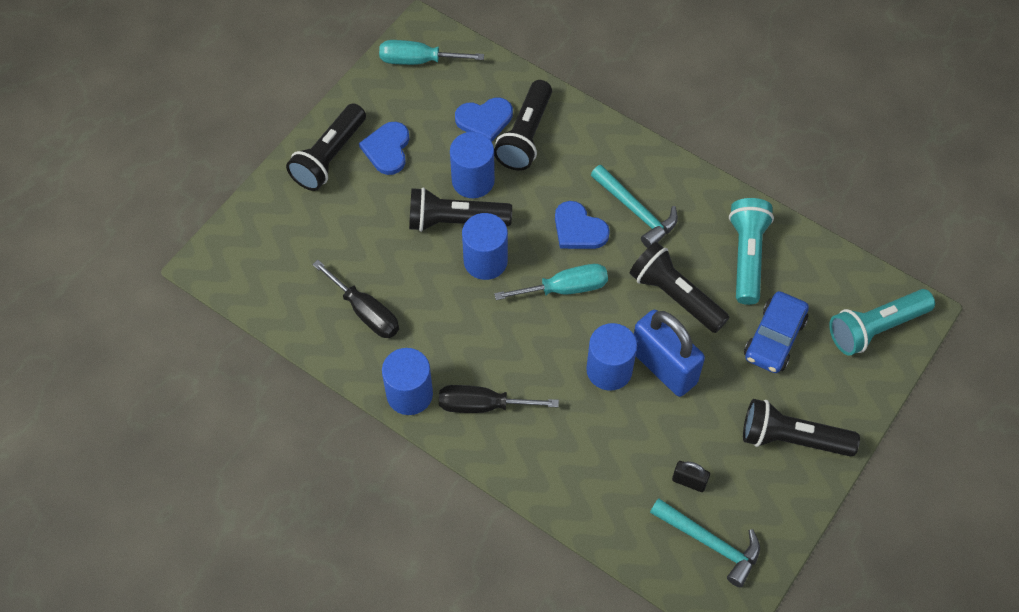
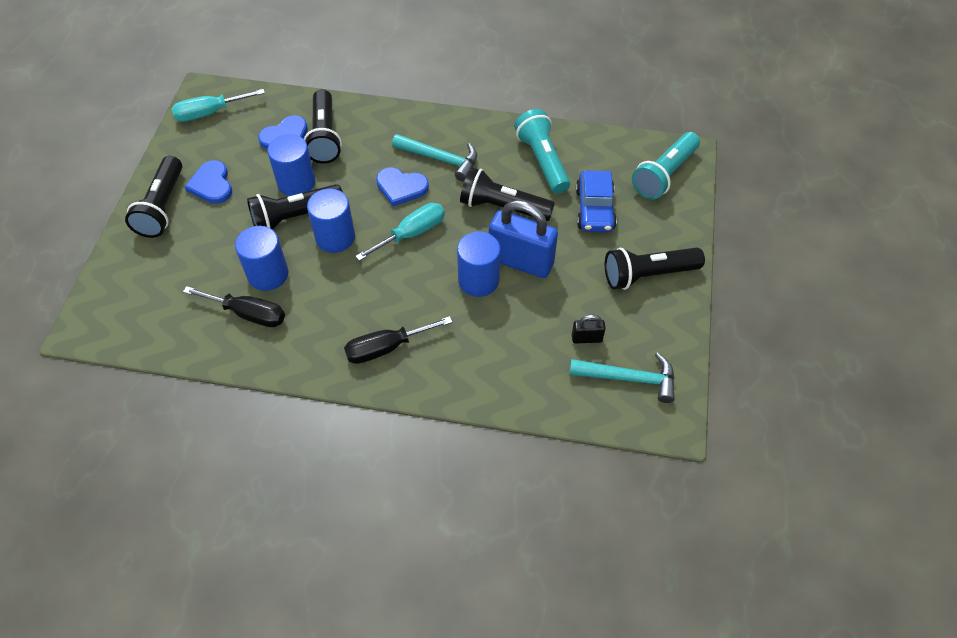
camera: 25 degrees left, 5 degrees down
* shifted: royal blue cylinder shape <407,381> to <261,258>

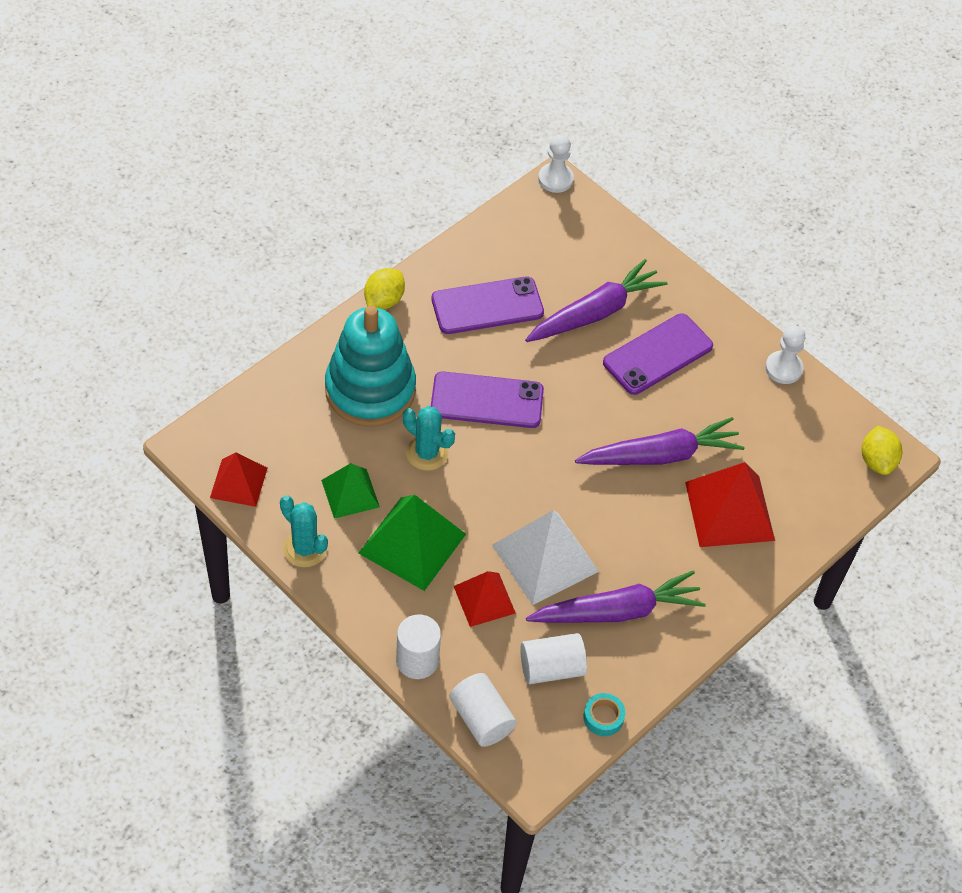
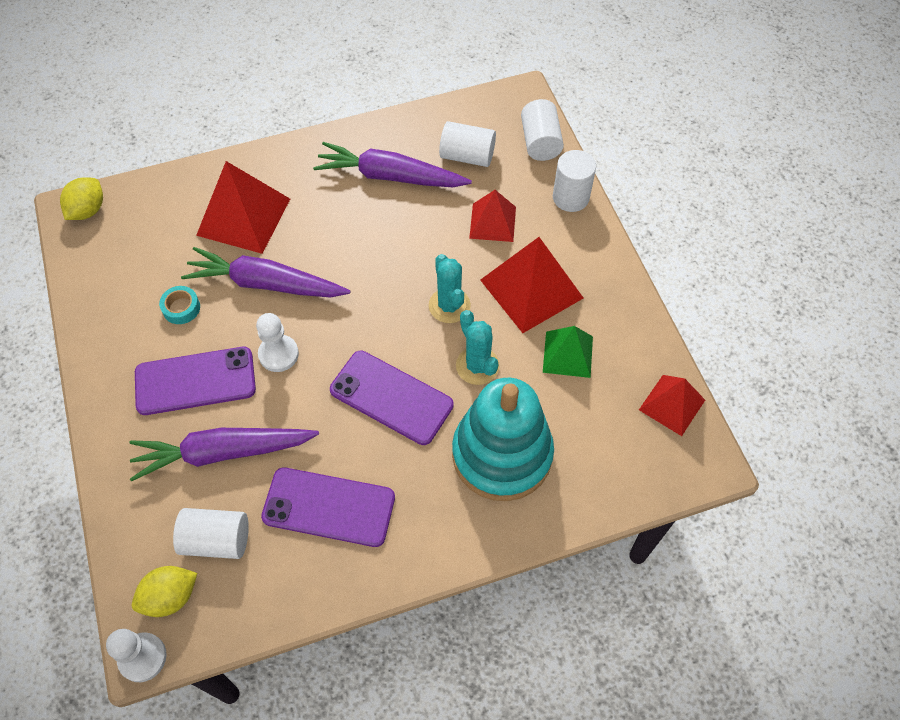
camera: 150 degrees left, 5 degrees up
* shifted: aqua saguaro cactus <304,531> to <450,288>
* repainted: leaf-green solid pyramid <412,543> to red solid pyramid <531,285>
* shifted: bright yellow citrus fruit <384,288> to <164,591>
* gone: snow-white solid pyramid <545,557>
* shifted: aqua tape <604,714> to <179,305>
* shifted: snow-white chess pawn <785,355> to <277,342>
* new: snow-white cylinder shape <211,533>

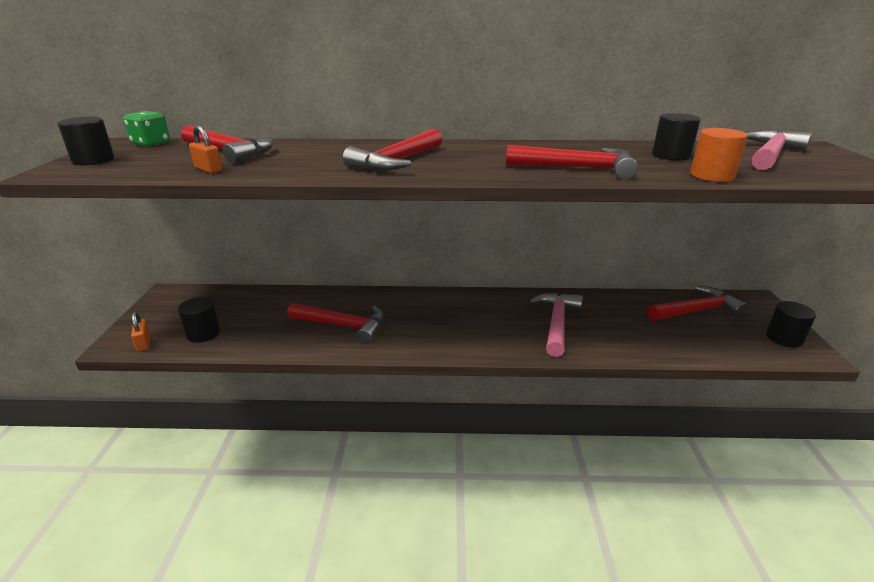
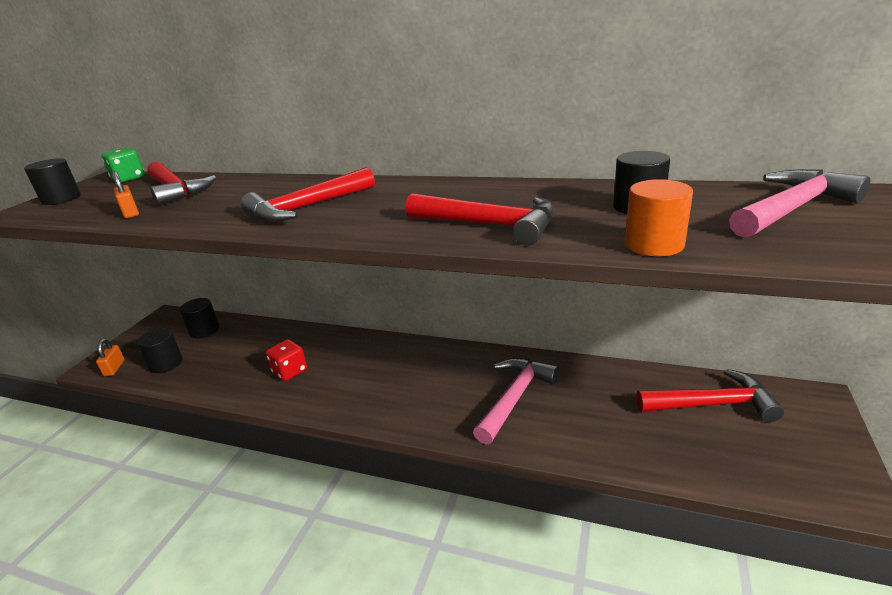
camera: 20 degrees right, 0 degrees up
* swapped: red hammer <335,323> to red game die <286,360>
* shifted: jet-black cylinder shape <791,324> to <199,318>

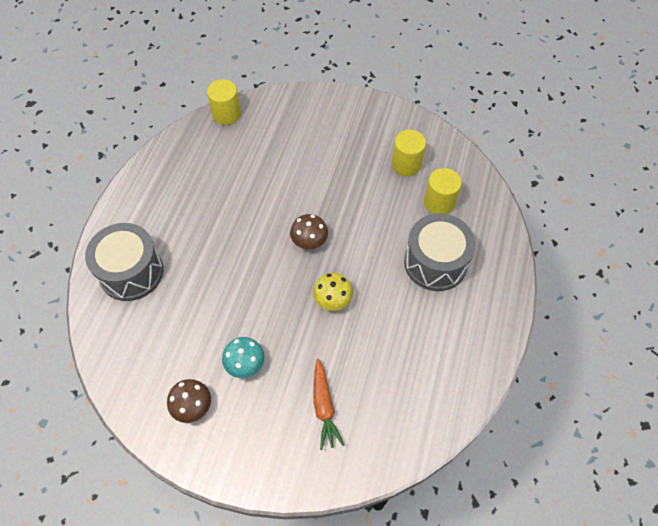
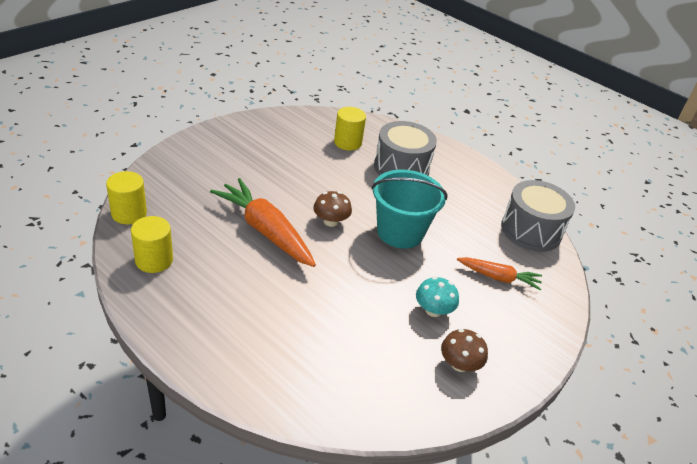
camera: 70 degrees left, 20 degrees down
* shifted: ash-grey drum <124,262> to <538,216>
* swapped: bright yellow mushroom <333,292> to aqua bucket <409,209>
* shifted: bright yellow cylinder shape <409,153> to <152,244>
* new: orange carrot <263,222>

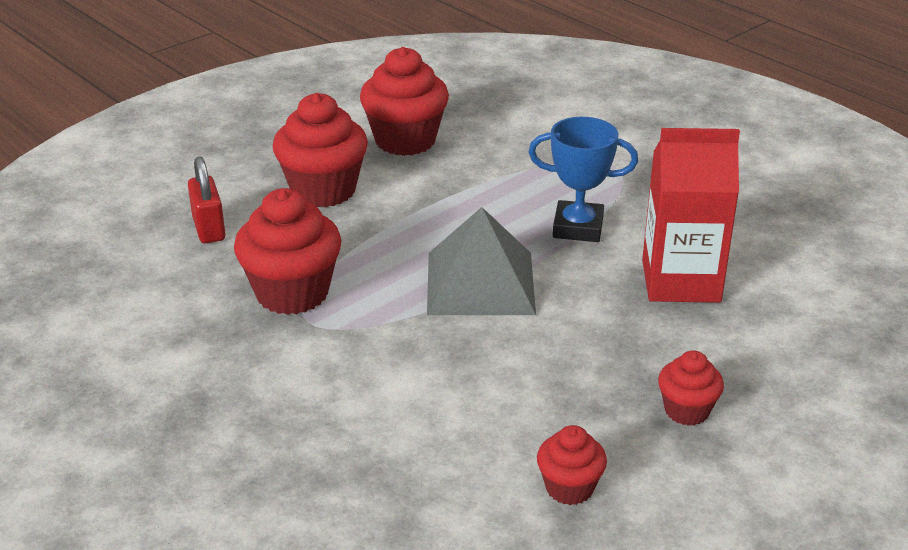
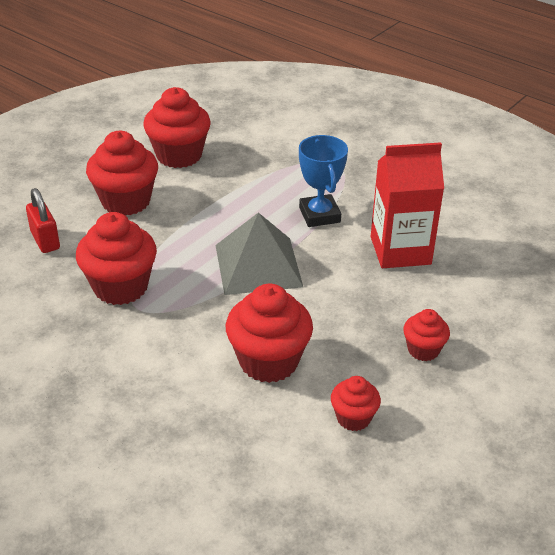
camera: 10 degrees left, 5 degrees up
* rotated: royal blue award cup <583,179> = <323,181> 75 degrees clockwise
* new: red fairy cake <269,333>

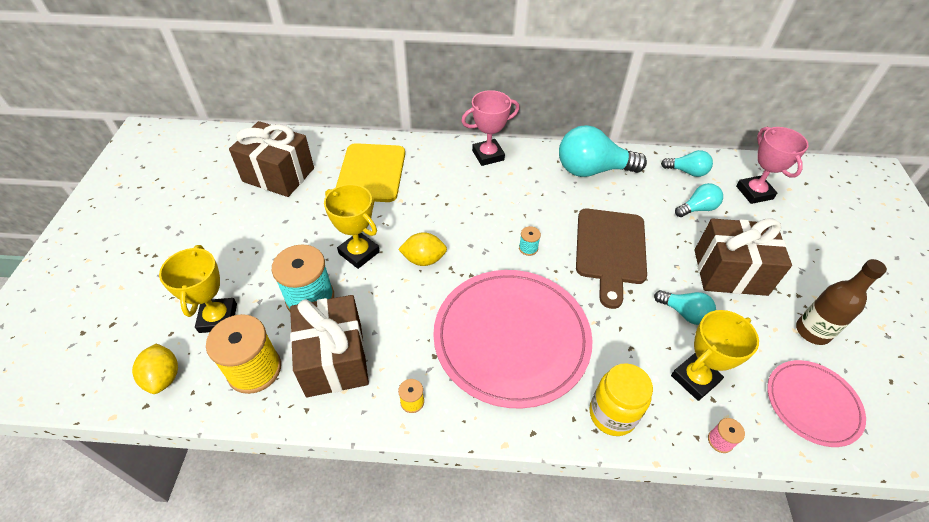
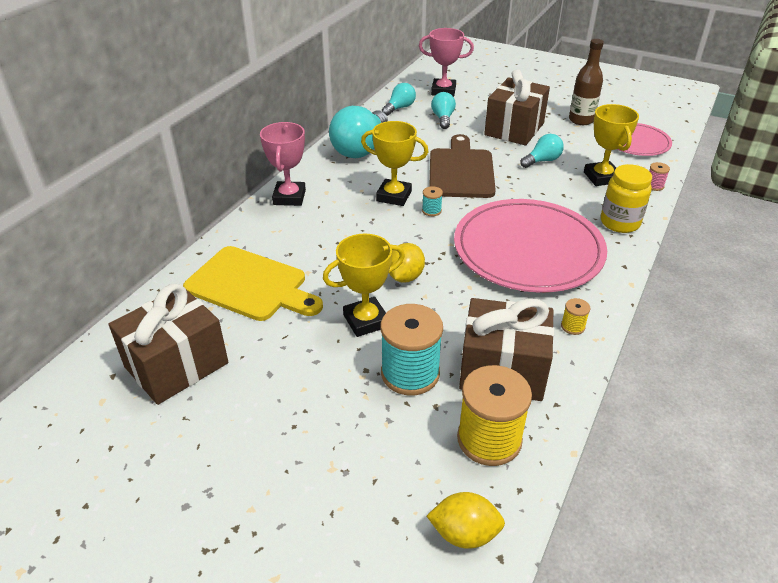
camera: 65 degrees left, 10 degrees down
* shifted: bright yellow award cup <198,289> to <394,163>
* rotated: dark brown cutting board <611,259> = <462,166> 120 degrees counterclockwise

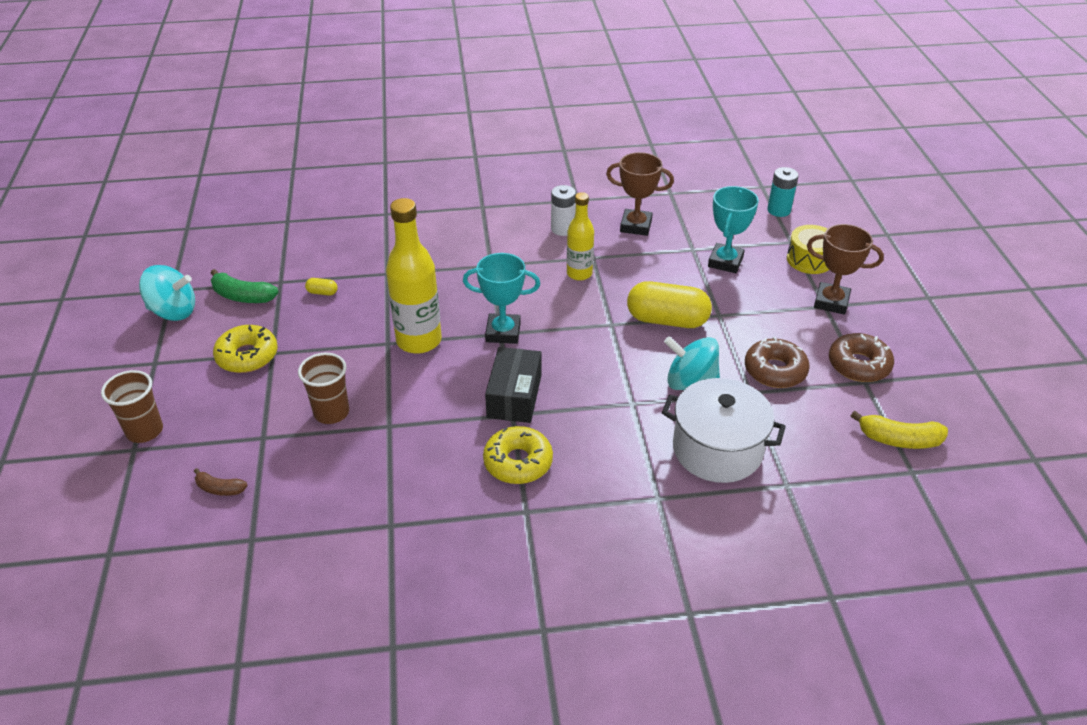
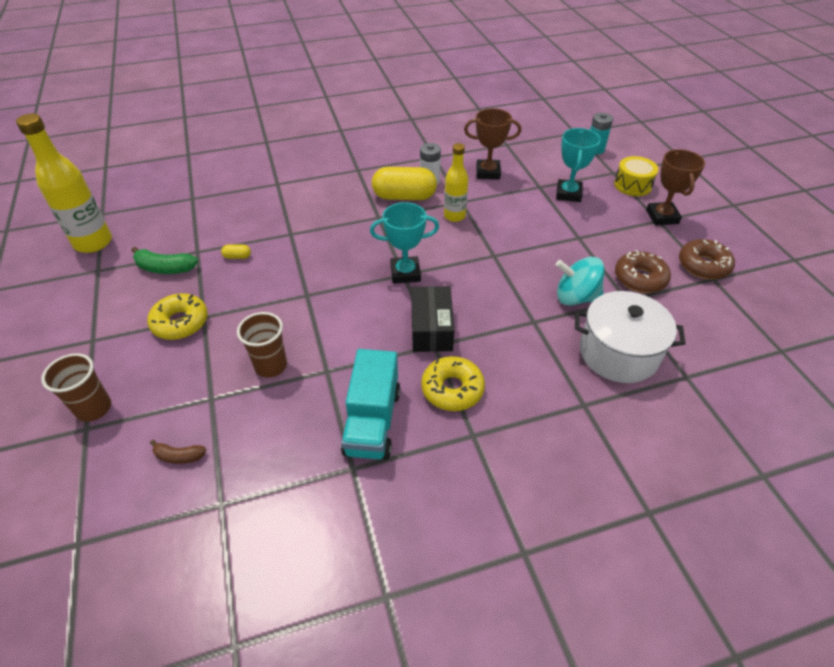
camera: 10 degrees left, 5 degrees up
* gone: aqua spinning top <167,293>
* shifted: bright yellow bottle <414,276> to <64,183>
* shifted: bright yellow pill <669,304> to <404,183>
* rotated: dark brown award cup <845,269> = <675,187> 75 degrees clockwise
* gone: bright yellow banana fruit <899,430>
* new: aqua lorry <370,404>

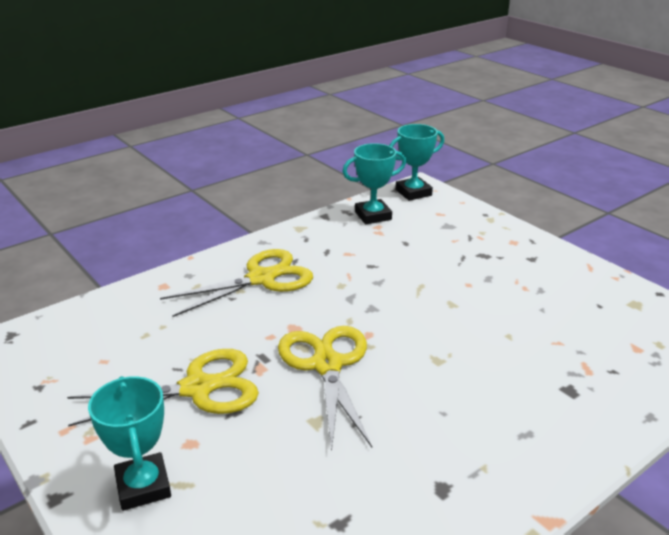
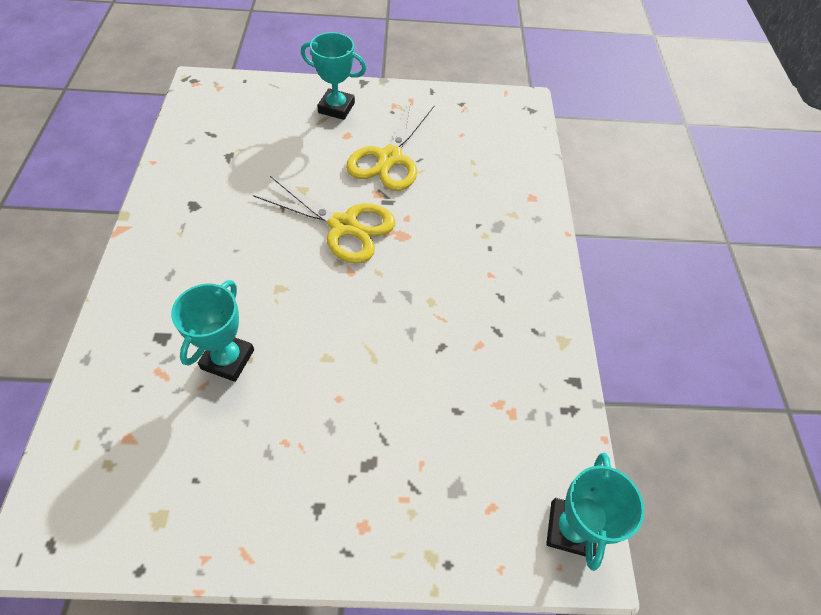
camera: 125 degrees right, 25 degrees up
* gone: bright yellow shears <236,283>
* shifted: aqua award cup <374,183> to <212,331>

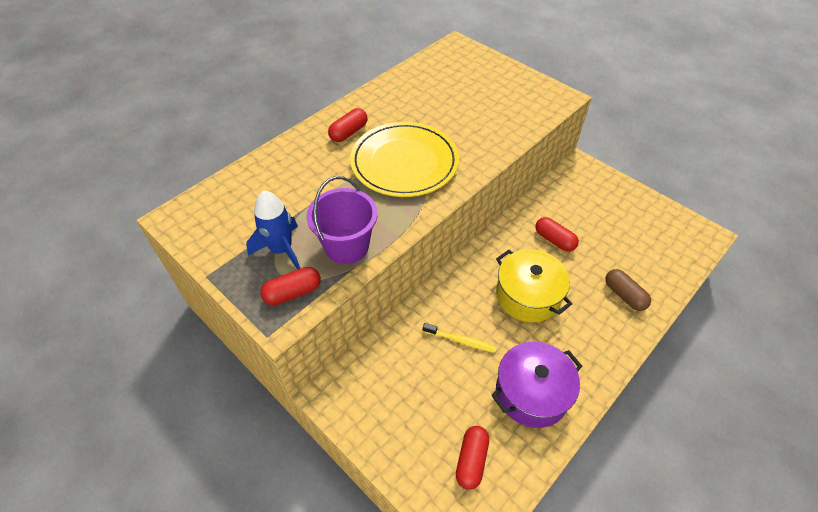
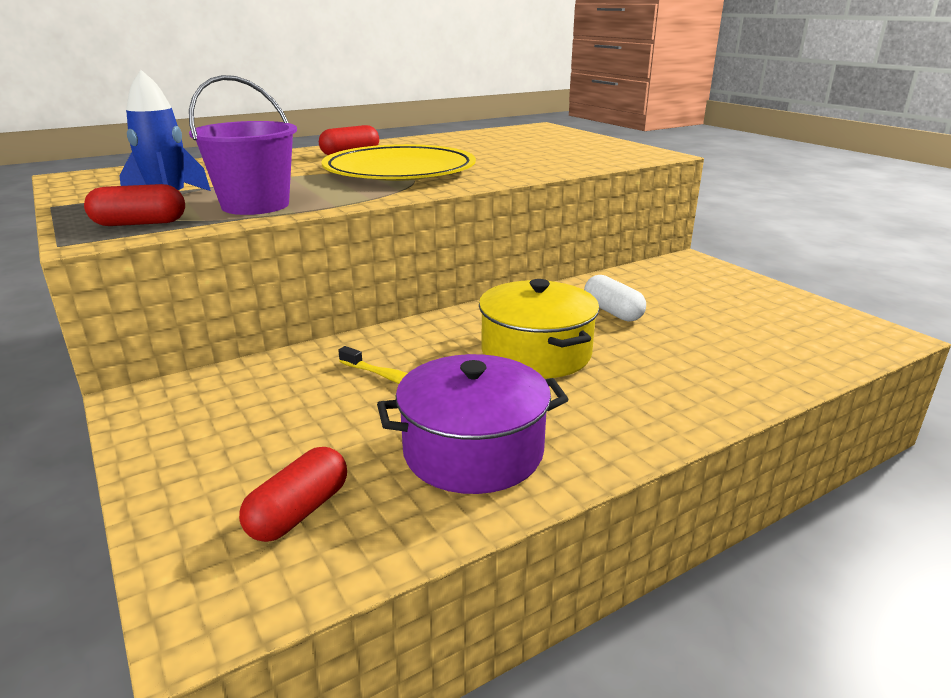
camera: 15 degrees right, 25 degrees down
* repainted: red pill <557,234> to snow-white pill <615,298>
* gone: dark brown pill <628,290>

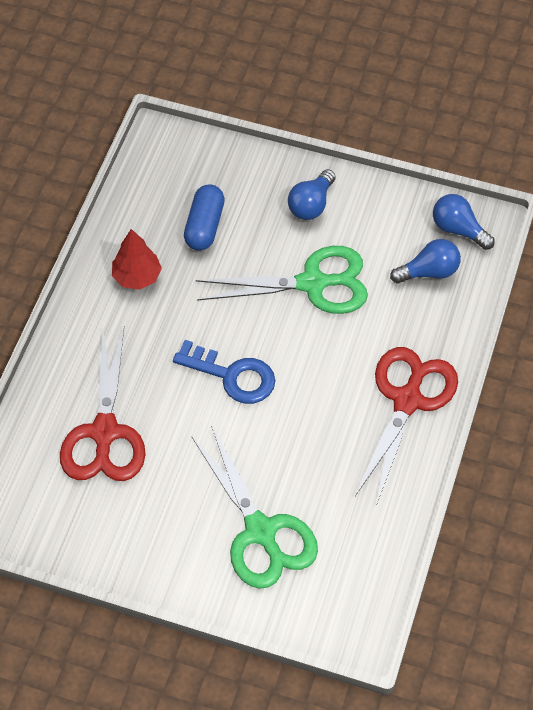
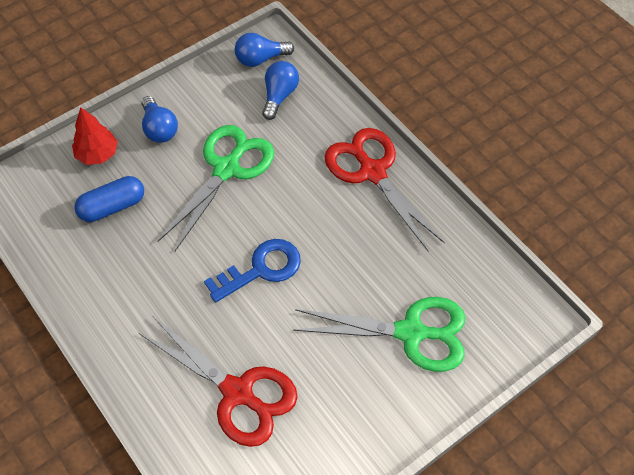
camera: 55 degrees left, 0 degrees up
* shifted: red tree <137,259> to <95,136>
* rotated: royal blue pill <204,217> = <109,199> 75 degrees counterclockwise

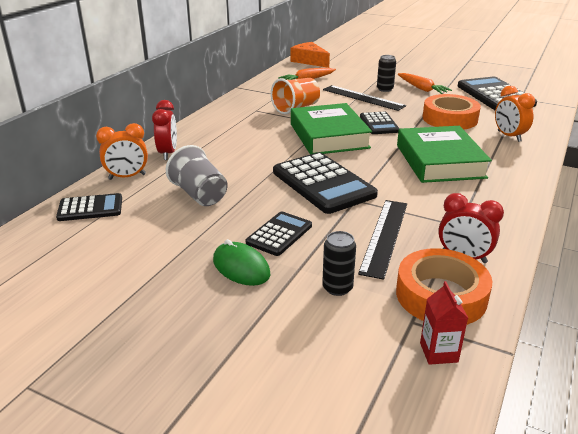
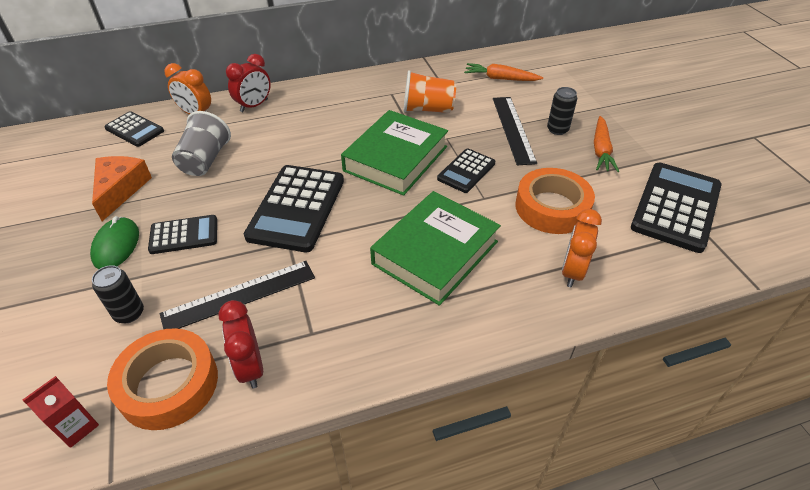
camera: 45 degrees right, 15 degrees up
* shifted: orange cheese <310,55> to <122,188>

